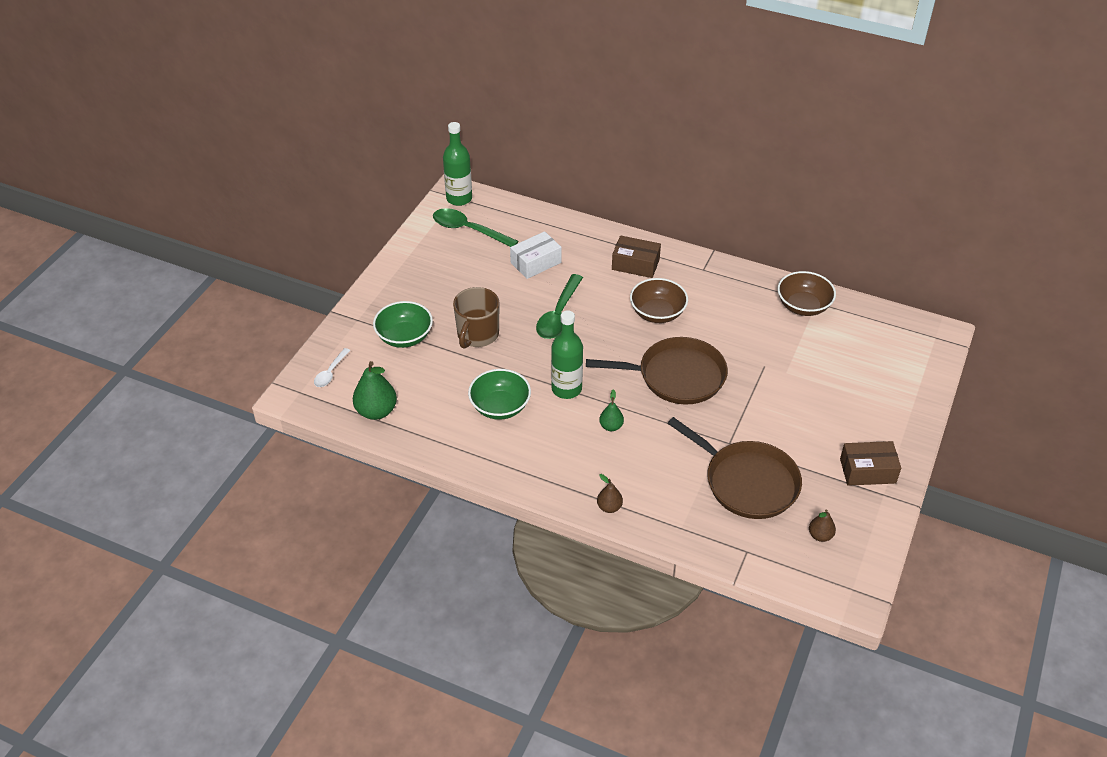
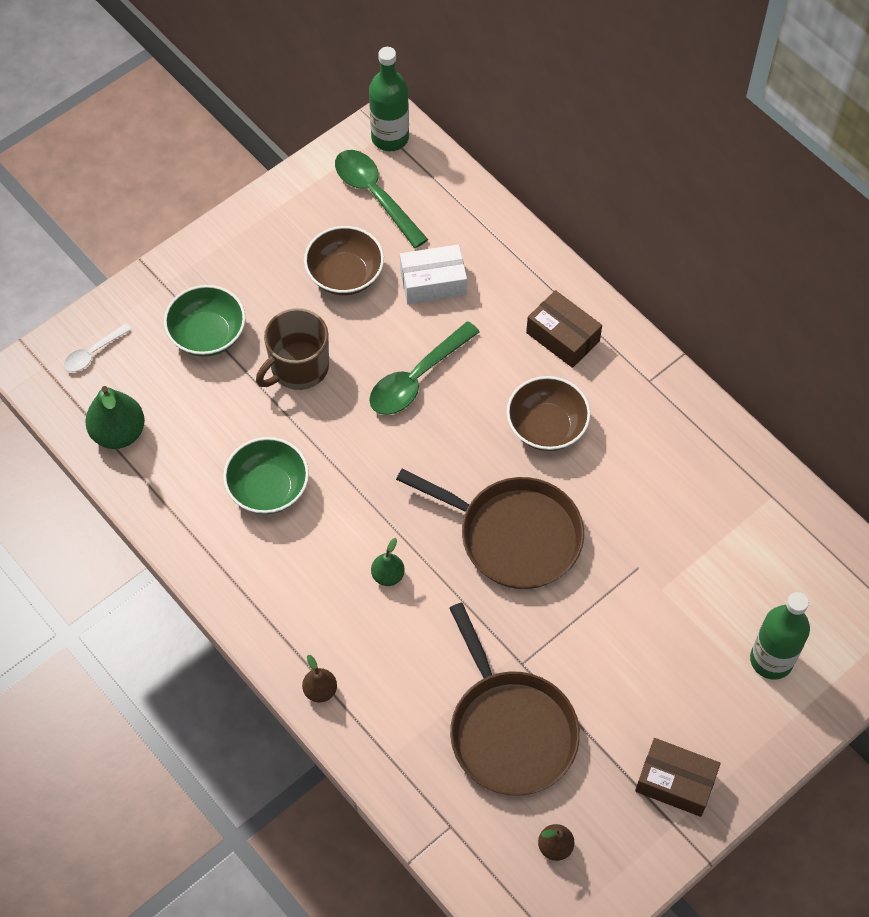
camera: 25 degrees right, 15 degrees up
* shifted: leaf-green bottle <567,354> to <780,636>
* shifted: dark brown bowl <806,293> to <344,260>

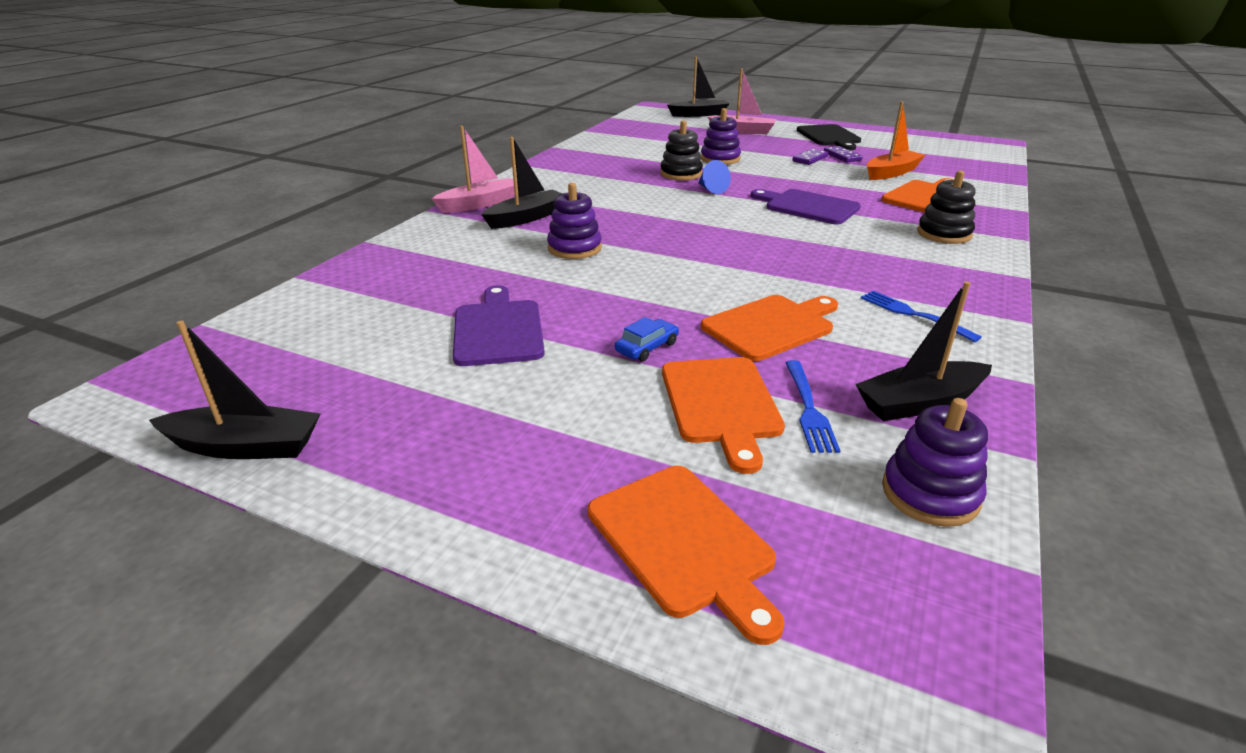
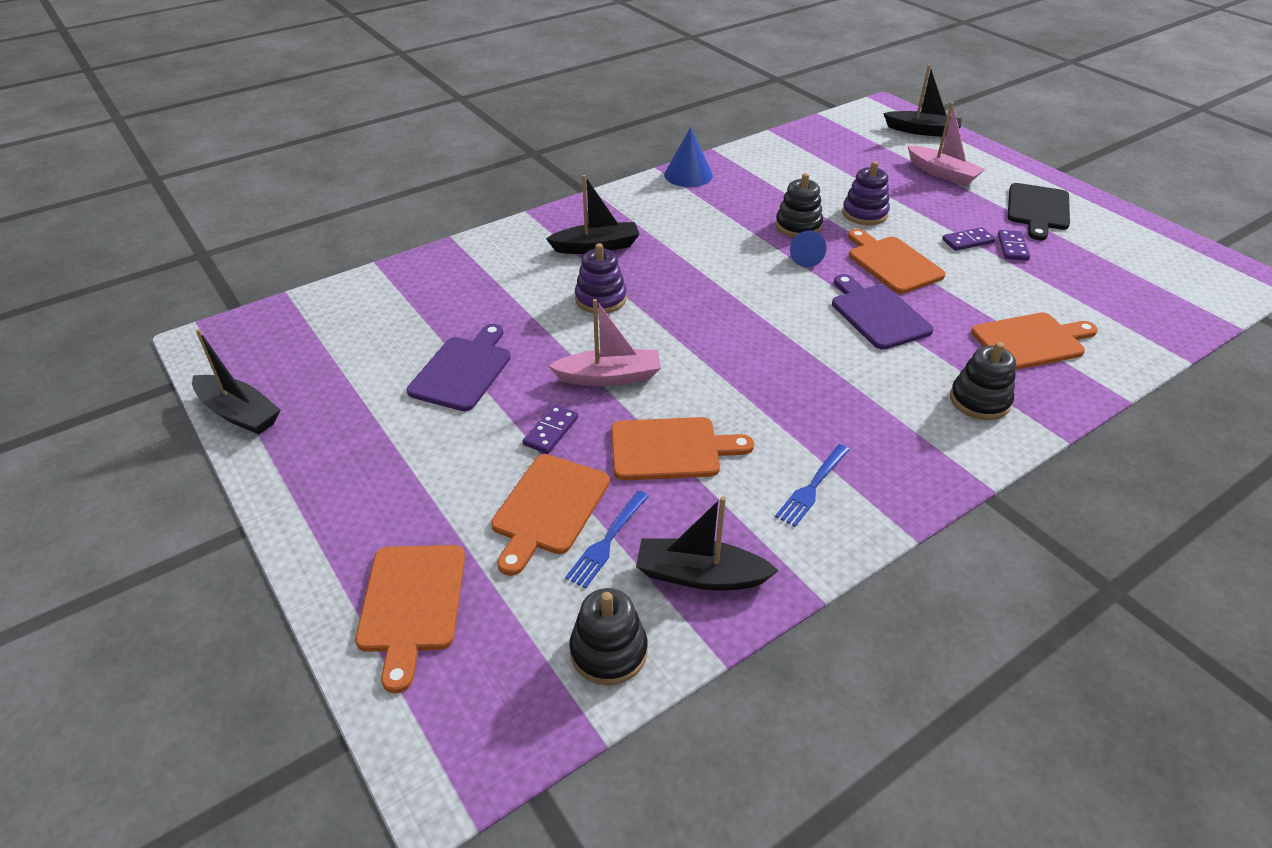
camera: 30 degrees right, 10 degrees up
* shifted: pink sailboat <474,169> to <604,342>
* swapped: royal blue toy car <647,339> to royal purple domino <550,429>
* rotated: royal blue dinner fork <921,316> = <812,485> 135 degrees counterclockwise
* gone: orange sailboat <896,140>
* repainted: royal purple stacking rings <935,462> to jet-black stacking rings <608,637>
* new: royal blue cone shape <688,157>
* new: orange cutting board <897,261>

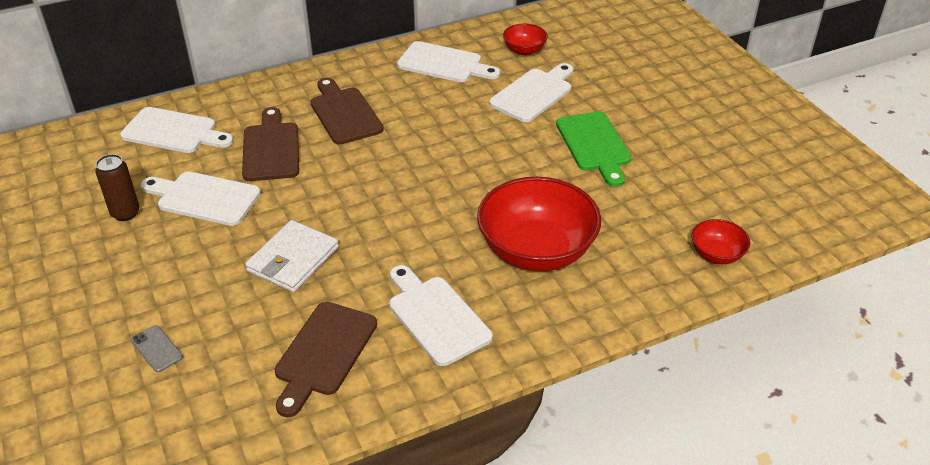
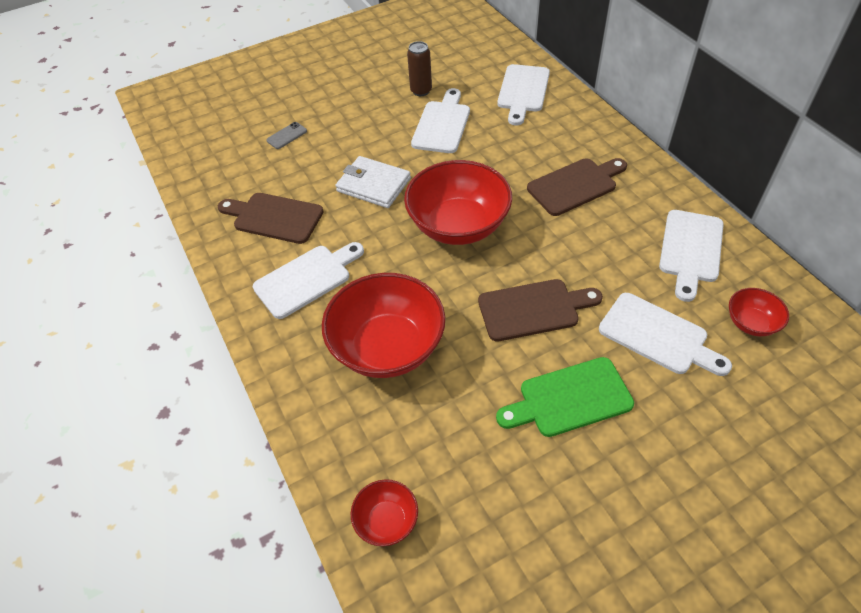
camera: 90 degrees right, 10 degrees up
* shifted: dark brown cutting board <270,144> to <540,310>
* new: red bowl <458,202>

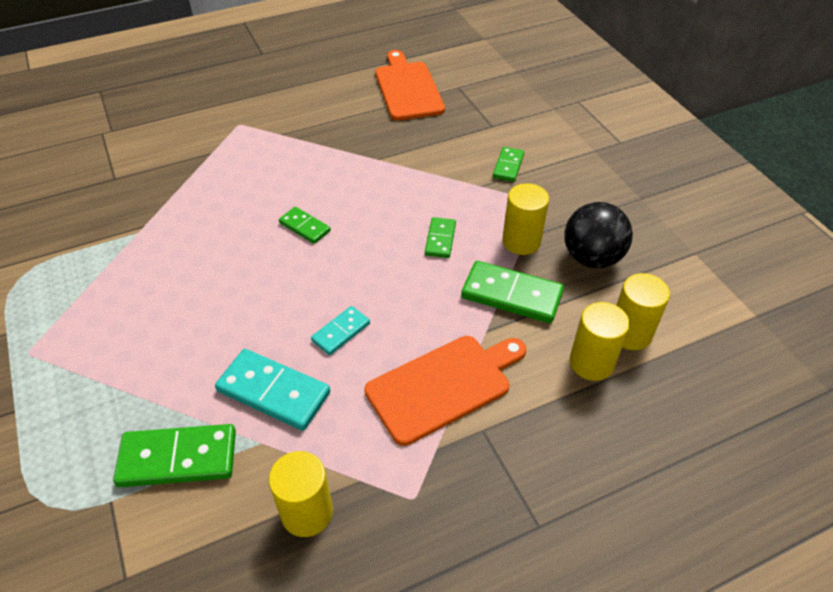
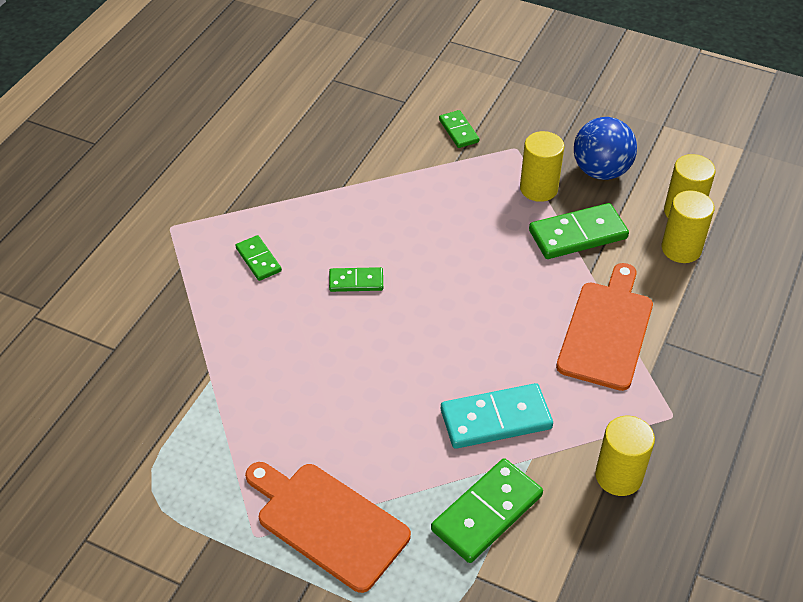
camera: 40 degrees left, 0 degrees up
* gone: aqua domino <340,330>
* shifted: orange cutting board <410,85> to <328,527>
* shifted: leaf-green domino <440,237> to <258,258>
* repainted: jet-black sphere <599,235> to royal blue sphere <605,148>

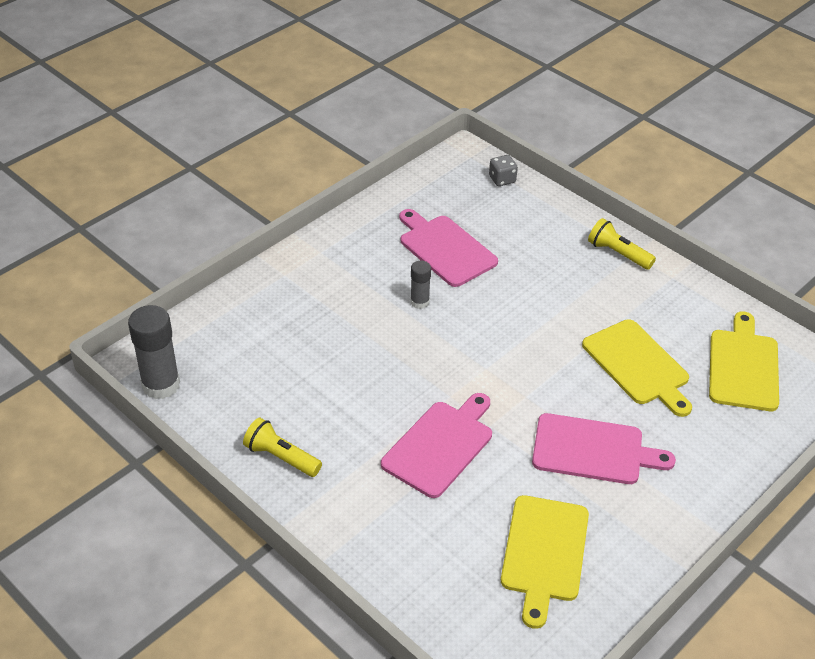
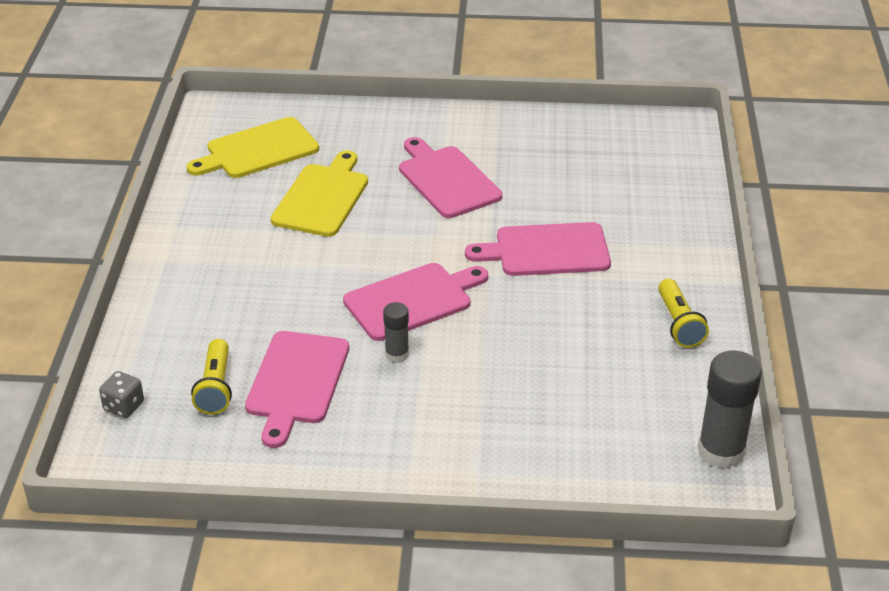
camera: 130 degrees left, 5 degrees down
* gone: bright yellow cutting board <545,562>
* shifted: bright yellow pocket torch <622,244> to <211,377>
* new: pink cutting board <415,302>

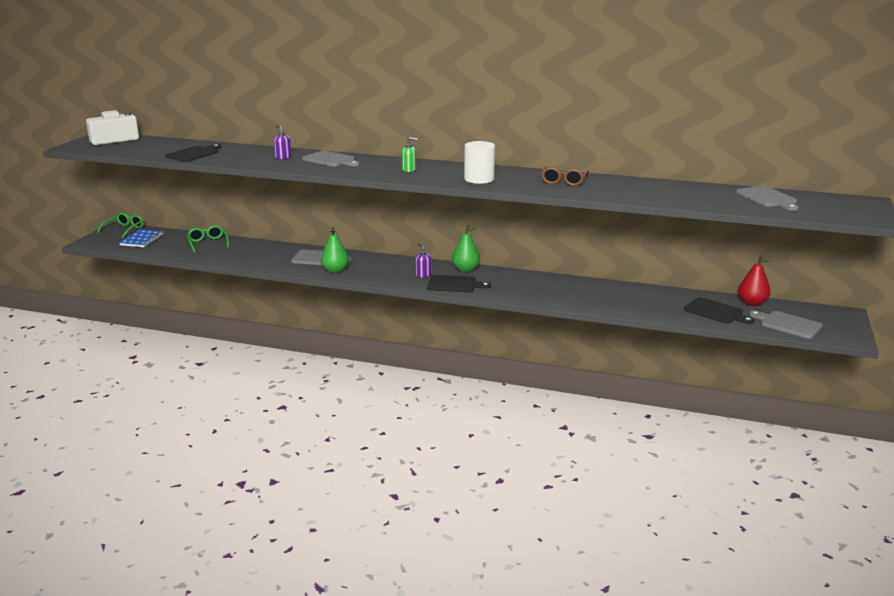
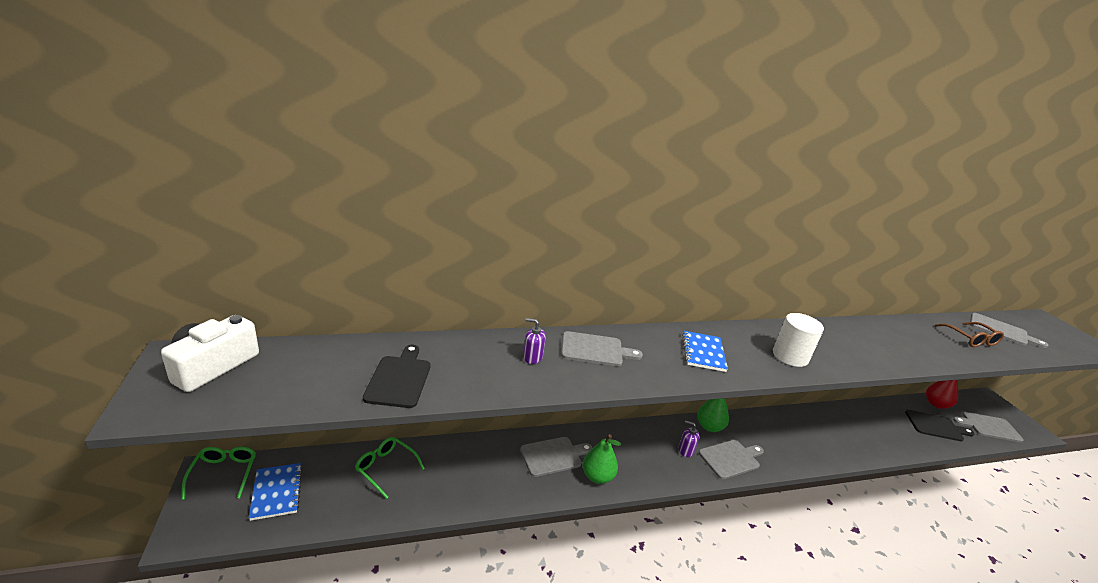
camera: 35 degrees left, 5 degrees up
* swapped: leaf-green soap dispenser <409,154> to royal blue notepad <705,351>
* repainted: jet-black cutting board <459,283> to ash-grey cutting board <731,459>
* shifted: dark brown spectacles <565,176> to <969,334>

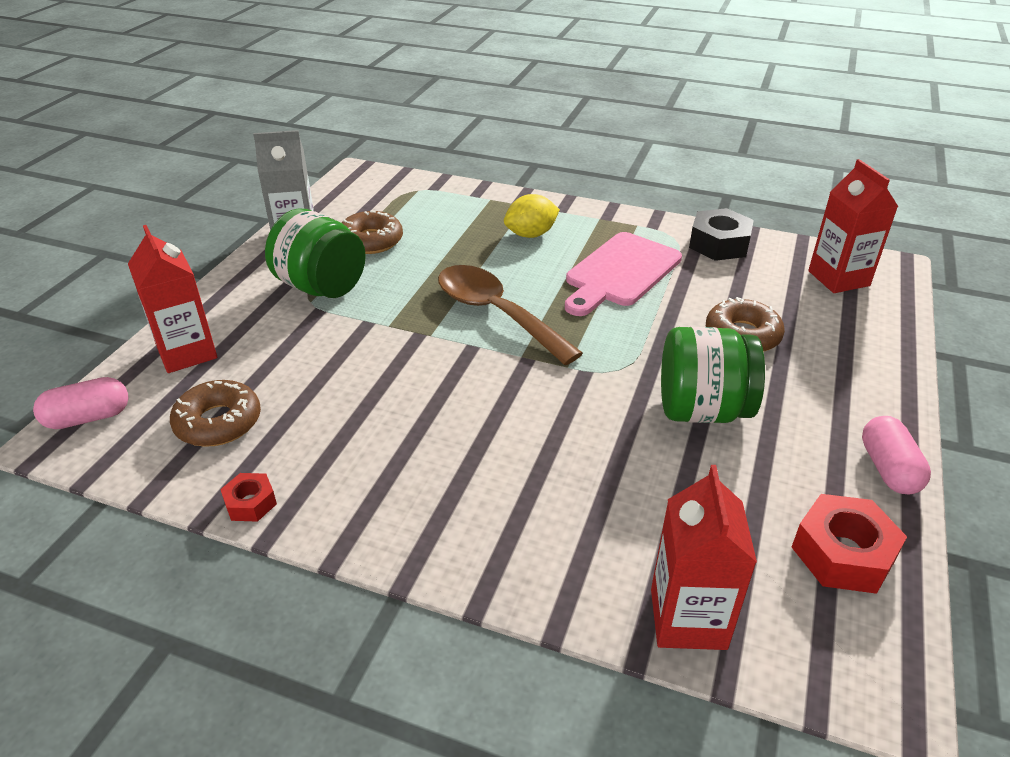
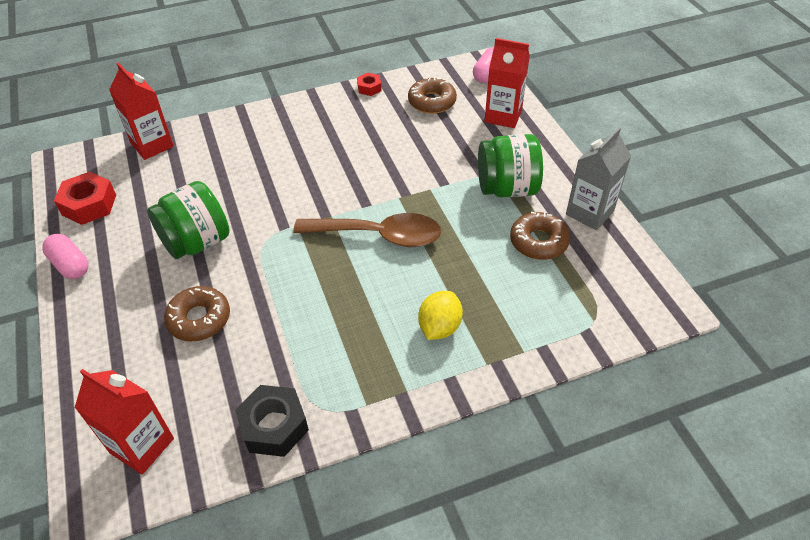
camera: 140 degrees right, 10 degrees up
* gone: pink cutting board <623,274>

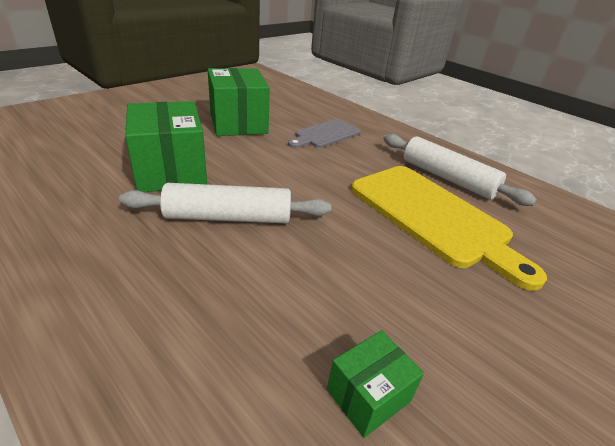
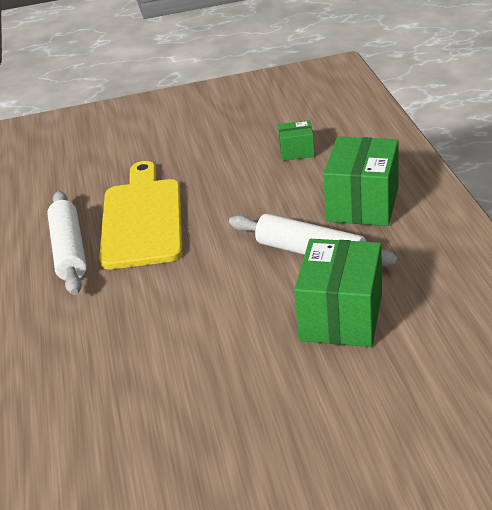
camera: 140 degrees left, 0 degrees up
* shifted: leaf-green package <239,102> to <361,181>
* gone: ash-grey cutting board <324,133>

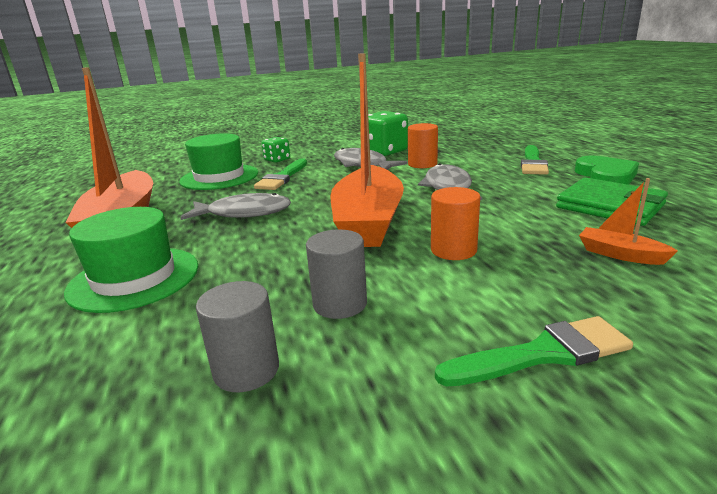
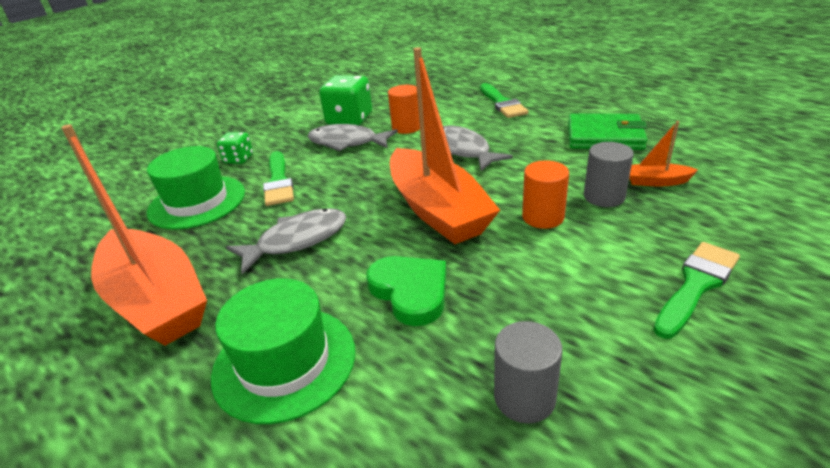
camera: 30 degrees left, 10 degrees up
* shifted: ash-grey cylinder shape <336,274> to <609,174>
* shifted: leaf-green heart shape <607,170> to <406,291>

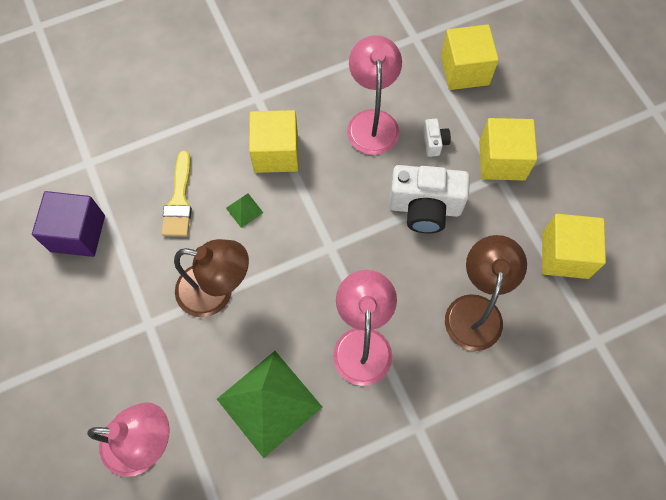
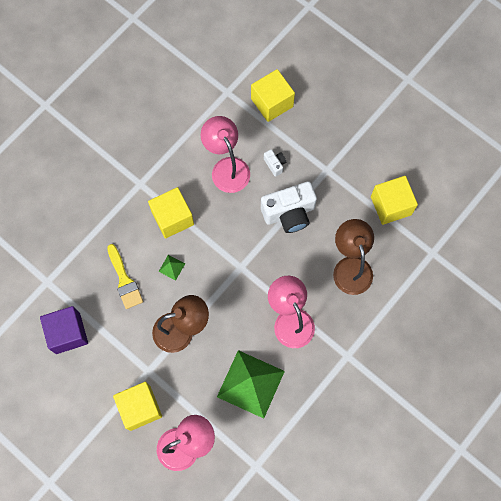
camera: 25 degrees left, 5 degrees up
* shifted: bright yellow cube <508,149> to <137,406>

